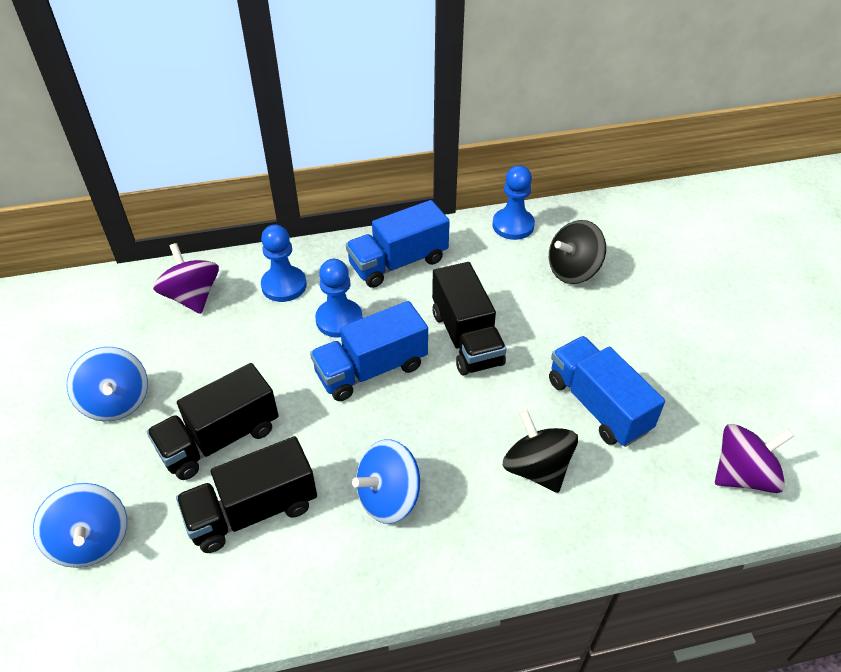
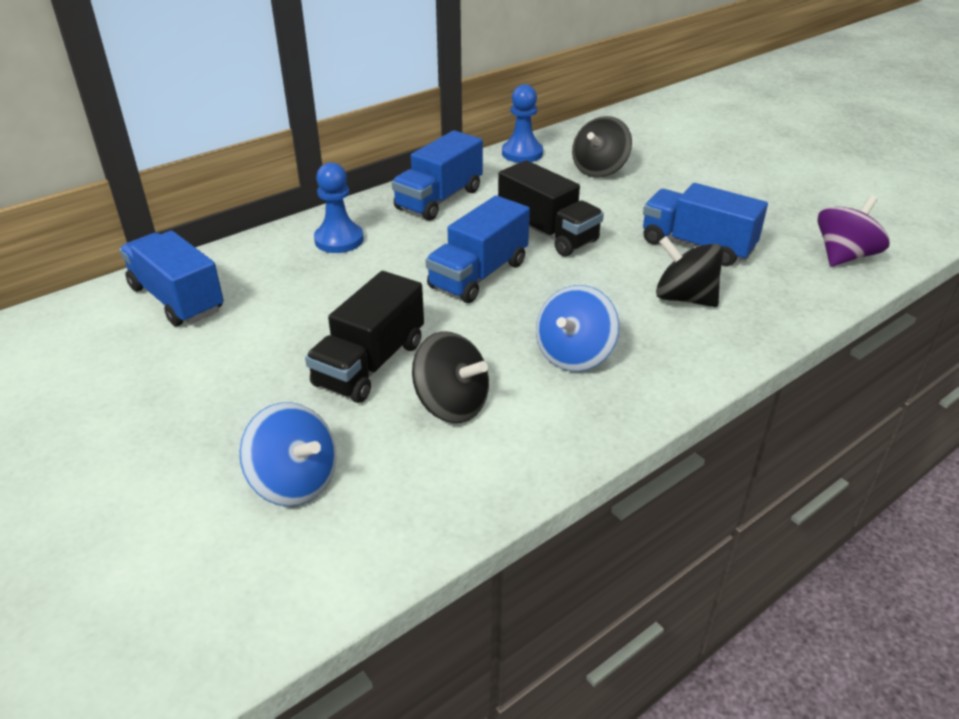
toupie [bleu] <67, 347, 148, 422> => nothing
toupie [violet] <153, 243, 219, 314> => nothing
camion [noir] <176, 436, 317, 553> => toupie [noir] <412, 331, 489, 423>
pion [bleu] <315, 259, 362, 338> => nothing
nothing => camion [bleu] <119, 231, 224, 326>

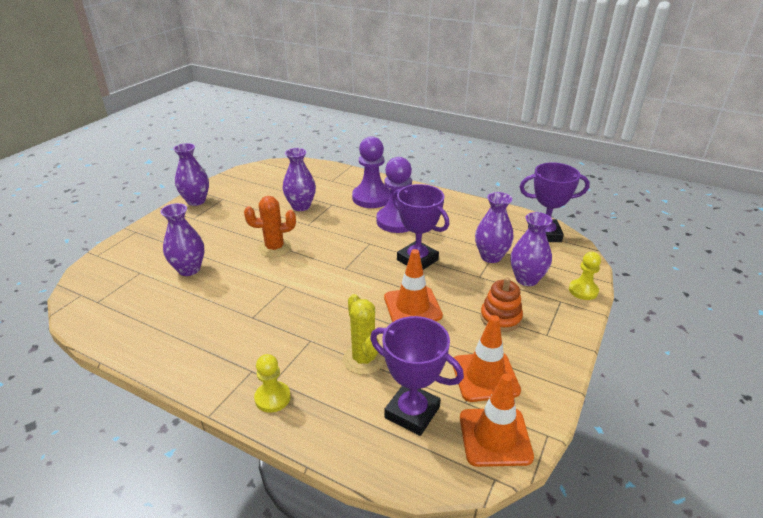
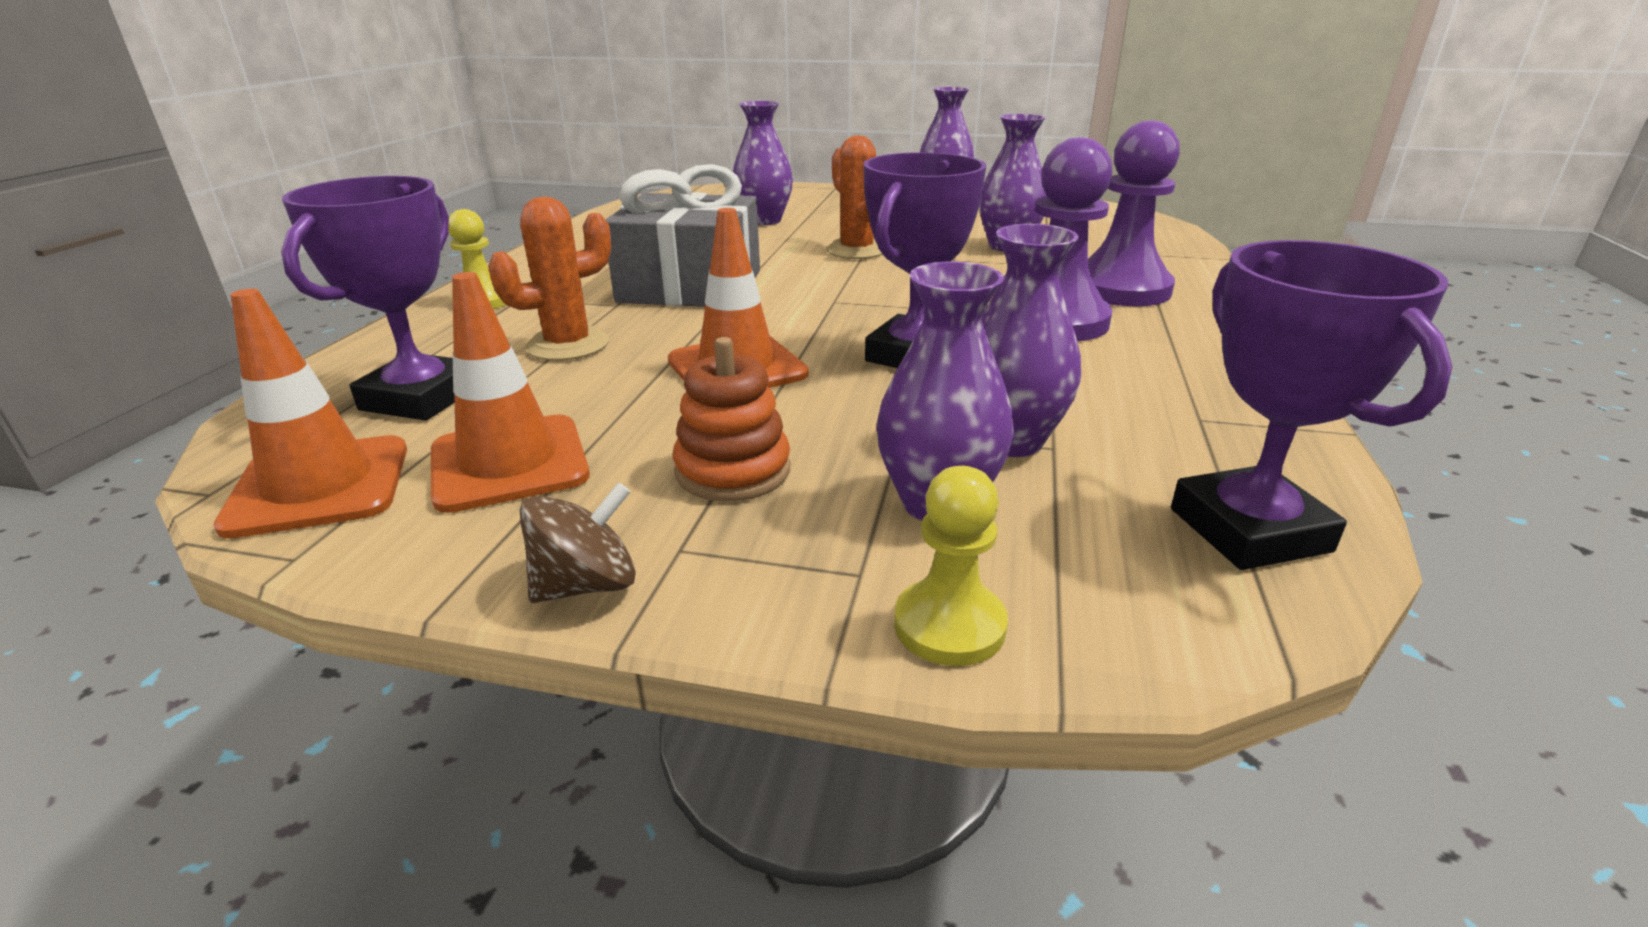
cactus [jaune] <343, 294, 385, 375> => cactus [orange] <488, 197, 611, 360>
nothing => toupie [marron] <520, 482, 636, 603>
nothing => cadeau [gris] <605, 164, 760, 307>

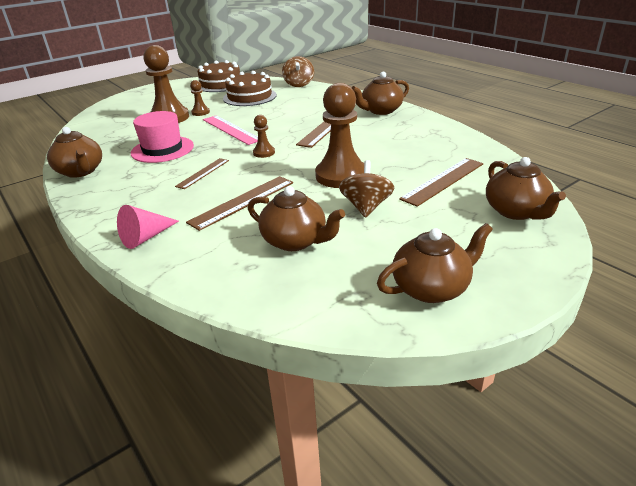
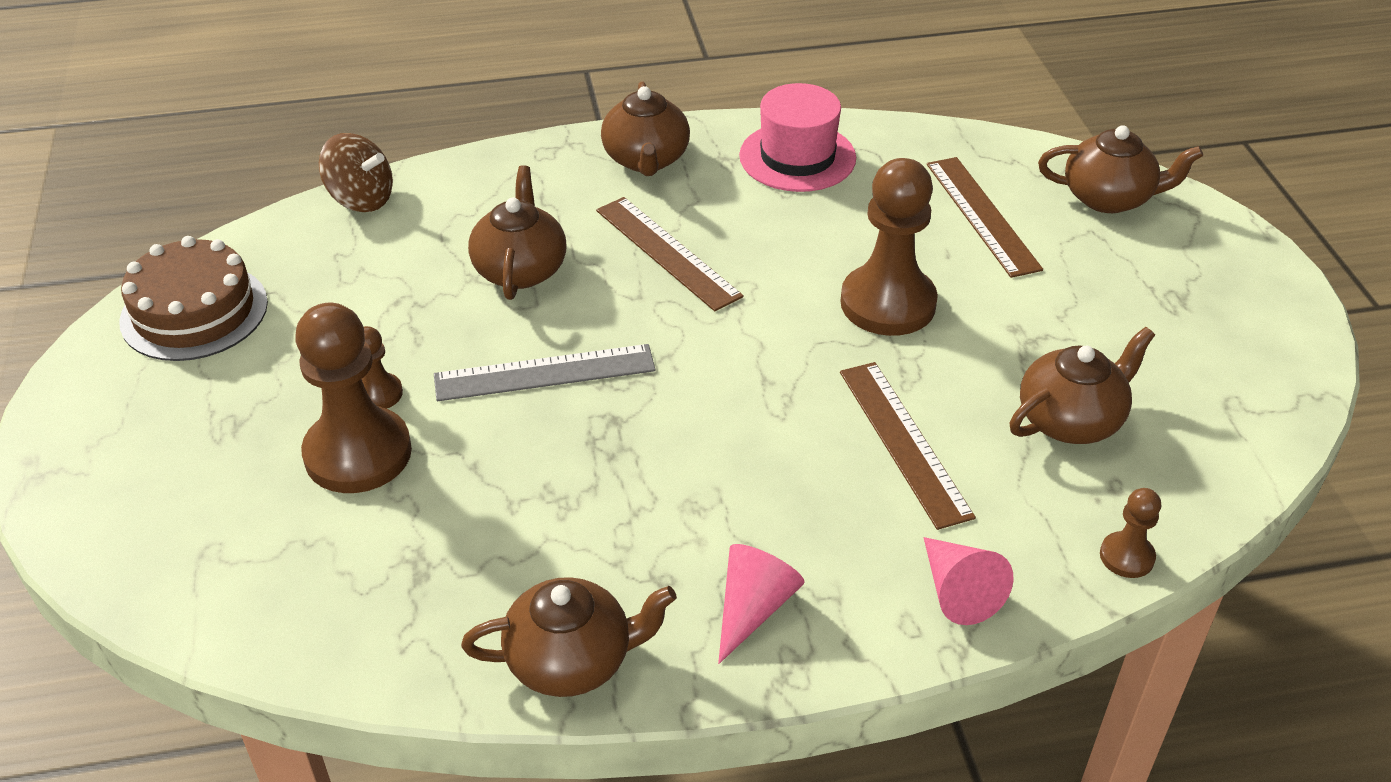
chapeau [rose] <131, 111, 194, 163> => chapeau [rose] <739, 83, 856, 192>, move
règle [marron] <175, 158, 229, 189> => nothing
règle [rose] <203, 115, 258, 145> => règle [gris] <434, 344, 656, 401>
gâteau [marron] <223, 71, 277, 106> => nothing
pion [marron] <253, 115, 275, 158> => pion [marron] <1100, 488, 1161, 578>, move
toupie [marron] <339, 160, 394, 218> => nothing
théière [marron] <377, 223, 493, 303> => théière [marron] <468, 165, 566, 300>, move
nothing => cône [rose] <718, 544, 805, 664>

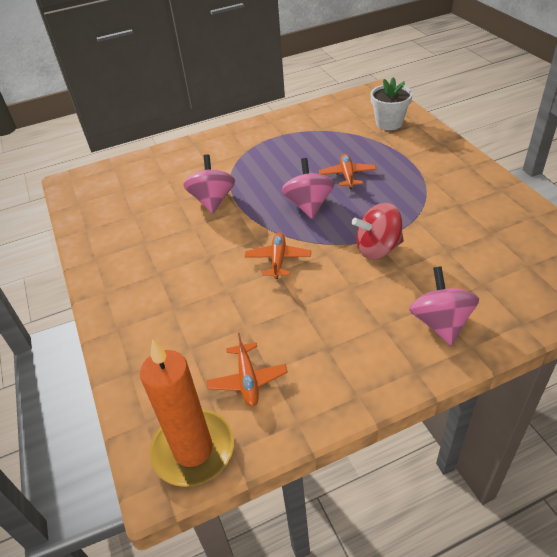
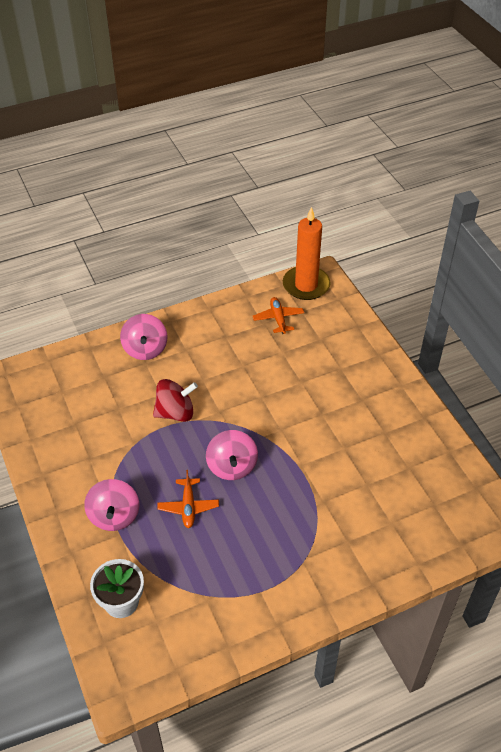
toupie [rose] <183, 154, 235, 214> => toupie [rose] <84, 479, 139, 531>, move
avion [orange] <245, 232, 311, 279> => nothing

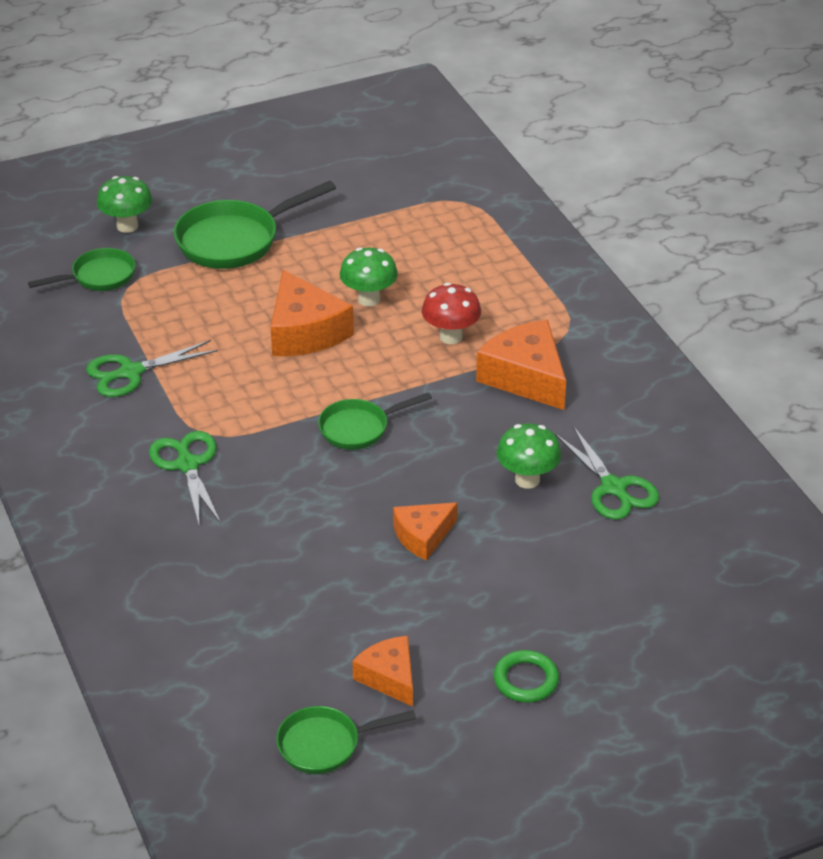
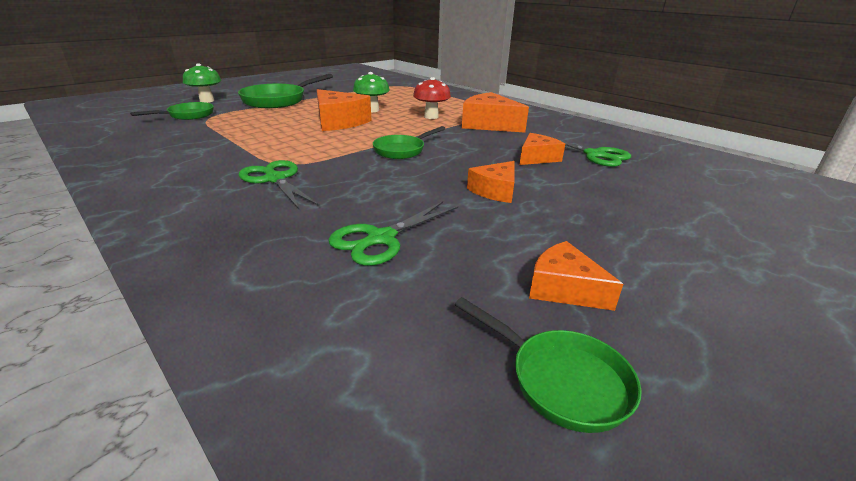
ciseaux [vert] <86, 340, 218, 397> => ciseaux [vert] <328, 201, 458, 266>, move
poêle [vert] <276, 706, 416, 774> => poêle [vert] <455, 297, 642, 433>, 105 degrees counterclockwise
anneau [vert] <493, 650, 559, 703> => nothing
champignon [vert] <497, 423, 562, 488> => fromage [orange] <520, 133, 565, 165>

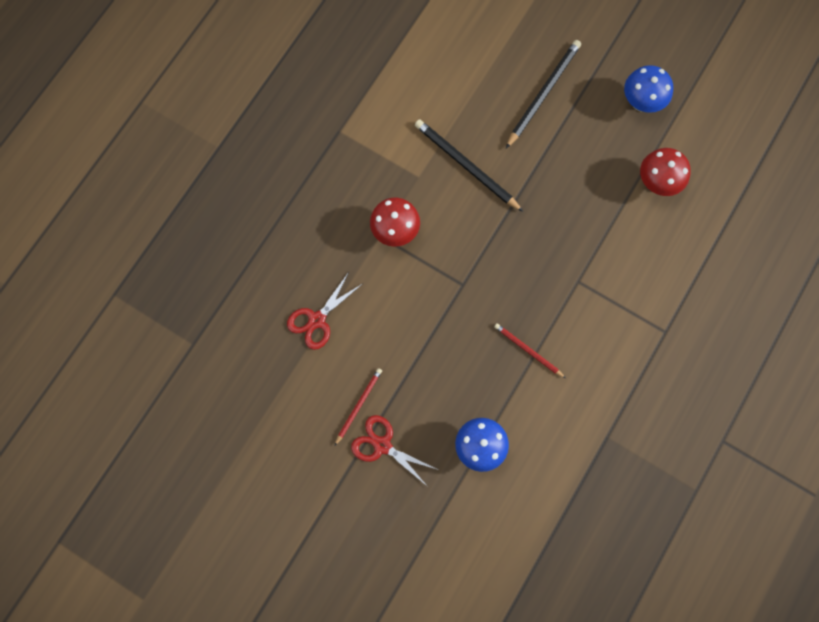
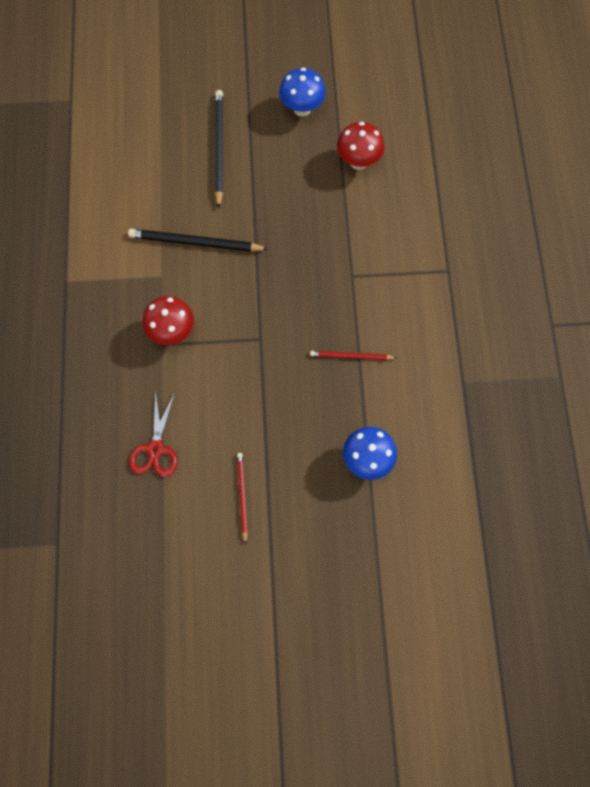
ciseaux [rouge] <351, 415, 438, 487> => nothing

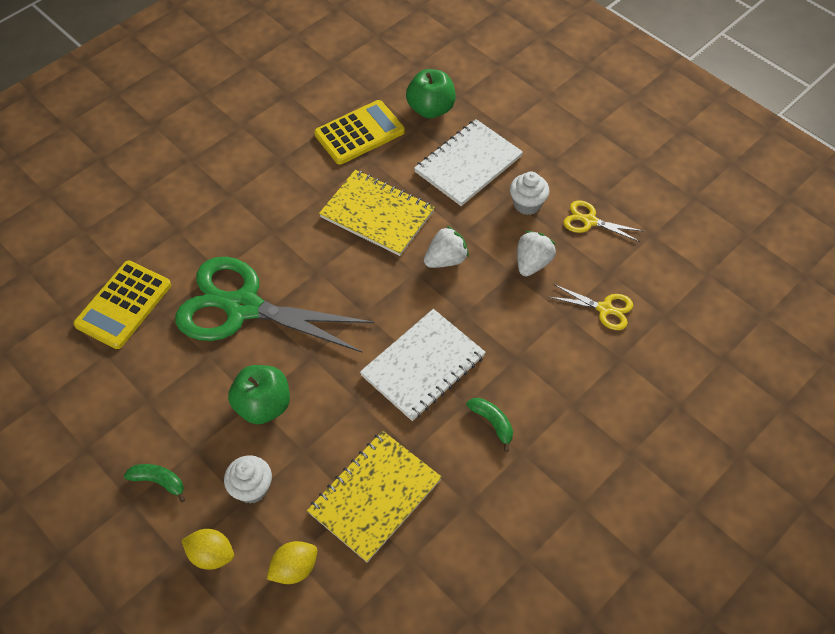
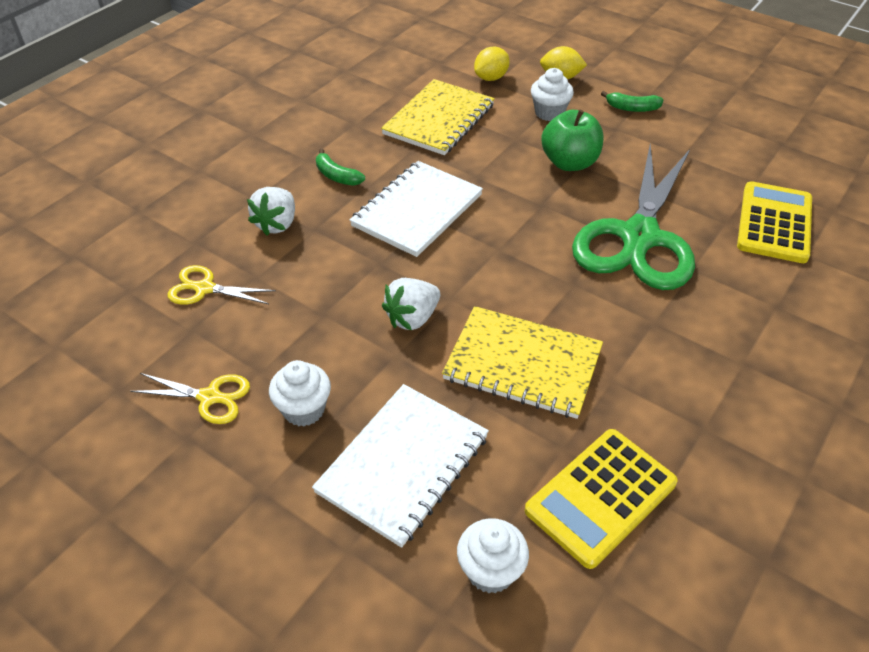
ciseaux [vert] <175, 257, 374, 352> => ciseaux [vert] <572, 144, 695, 290>, 105 degrees clockwise
pomme [vert] <406, 69, 456, 118> => muffin [blanc] <457, 518, 529, 593>
fraise [blanc] <517, 231, 556, 276> => fraise [blanc] <247, 187, 295, 236>, move

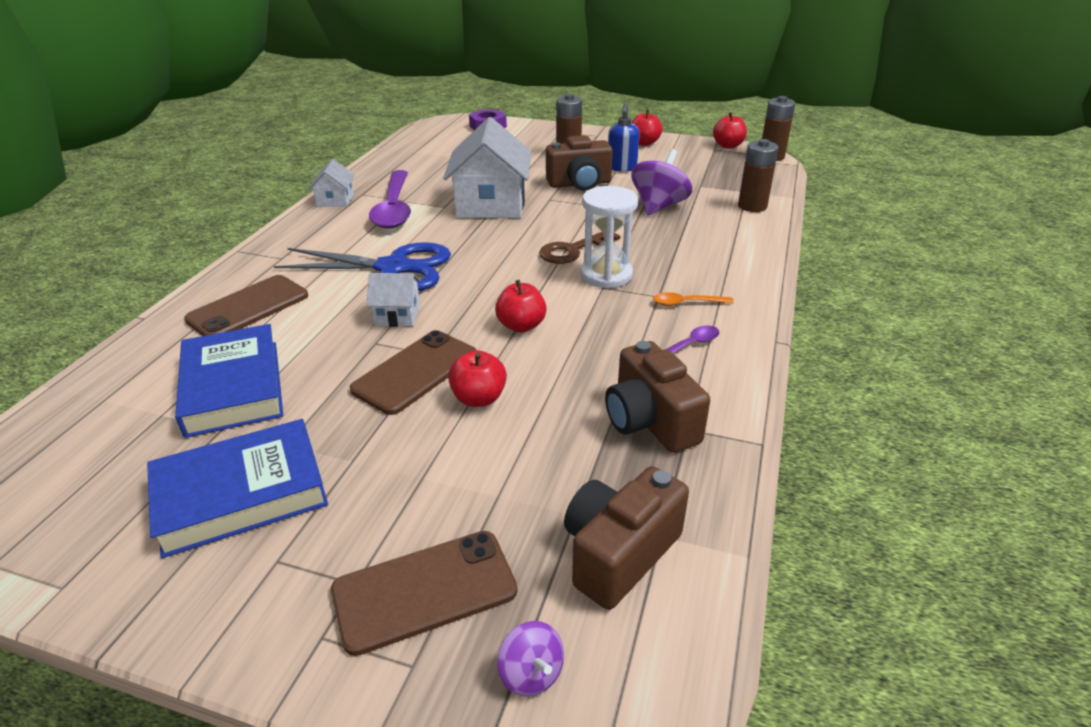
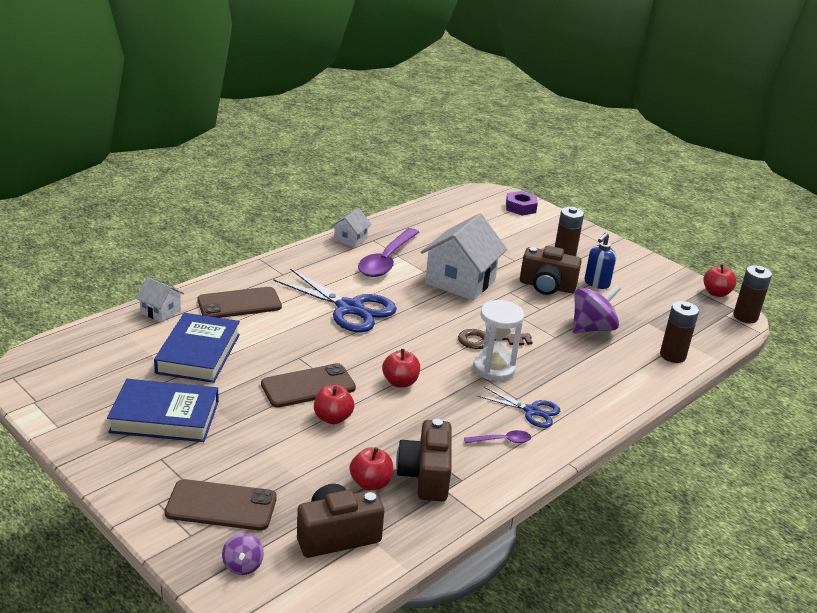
maison [blanc] <367, 273, 421, 327> => maison [blanc] <136, 277, 184, 322>, move
pomme [rouge] <632, 109, 663, 146> => pomme [rouge] <350, 447, 393, 490>, move
cuillère [orange] <653, 292, 734, 306> => ciseaux [bleu] <478, 387, 560, 428>

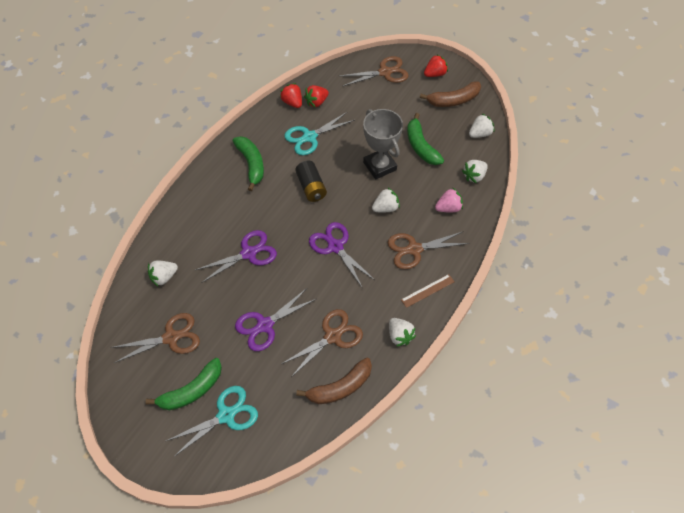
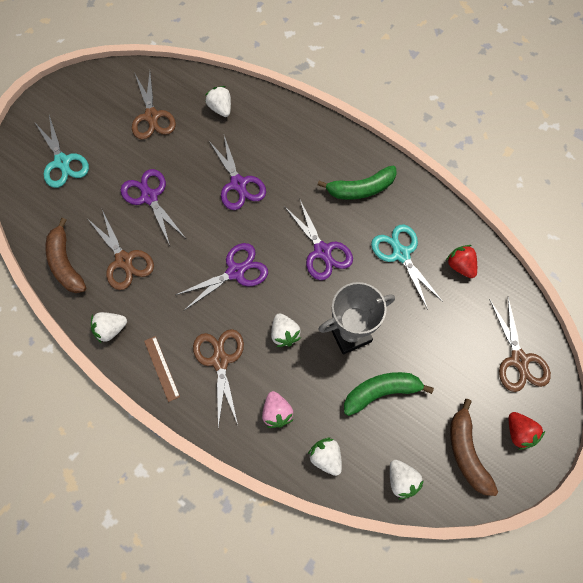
banane [vert] <146, 358, 222, 410> => nothing
fraise [rouge] <280, 83, 302, 108> => nothing
pile [noir] <295, 160, 327, 202> => ciseaux [violet] <284, 198, 353, 280>

